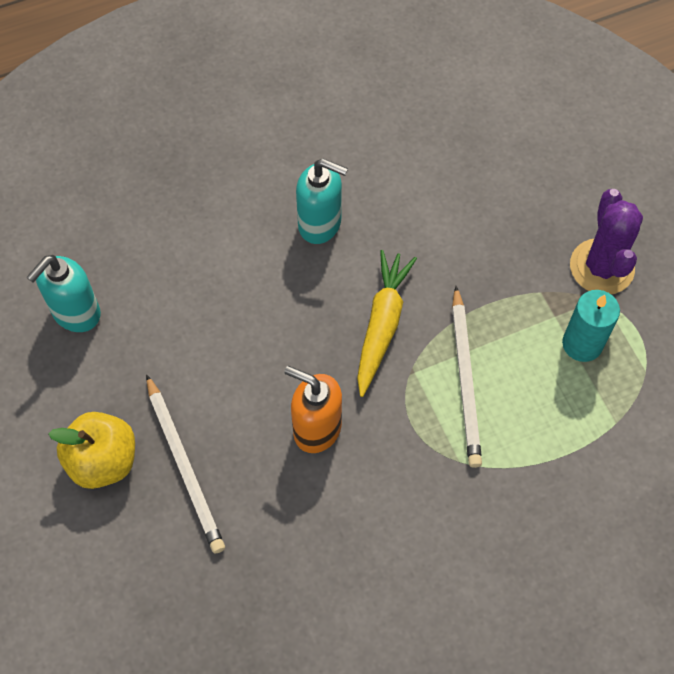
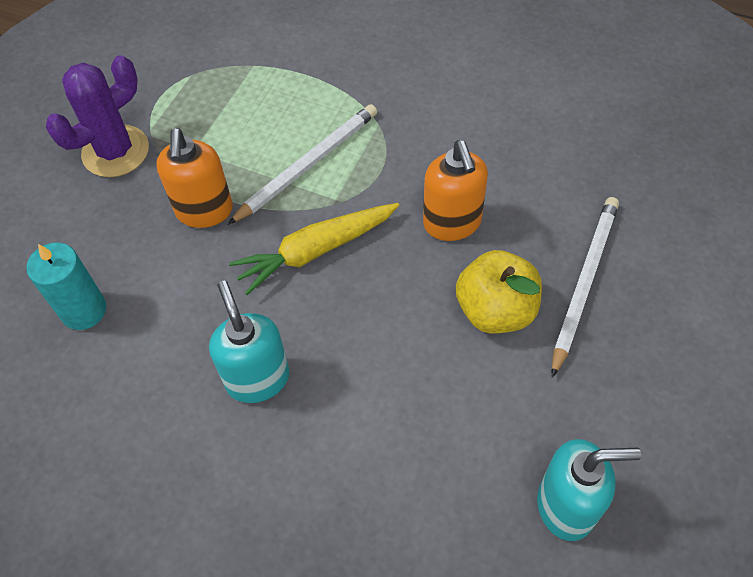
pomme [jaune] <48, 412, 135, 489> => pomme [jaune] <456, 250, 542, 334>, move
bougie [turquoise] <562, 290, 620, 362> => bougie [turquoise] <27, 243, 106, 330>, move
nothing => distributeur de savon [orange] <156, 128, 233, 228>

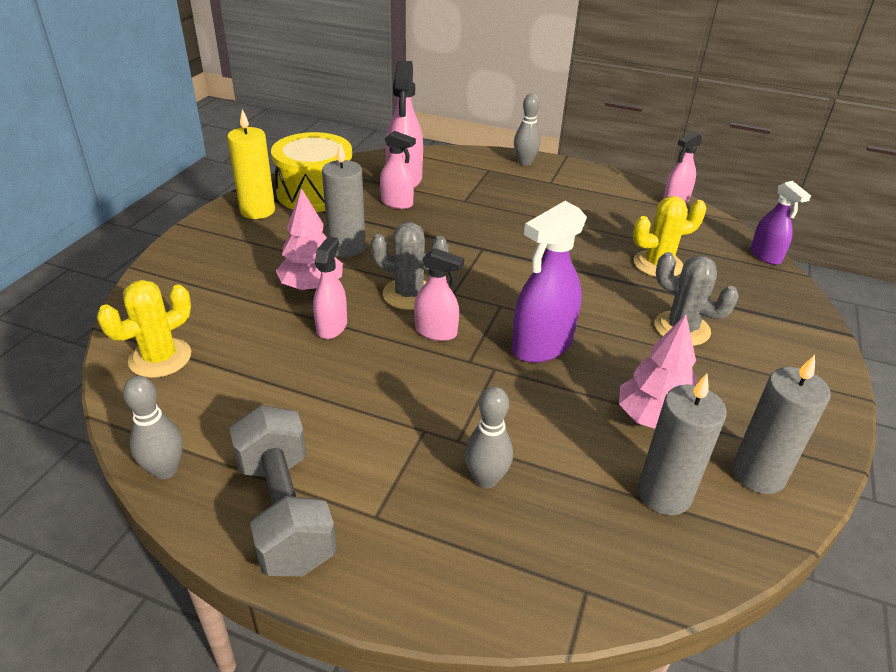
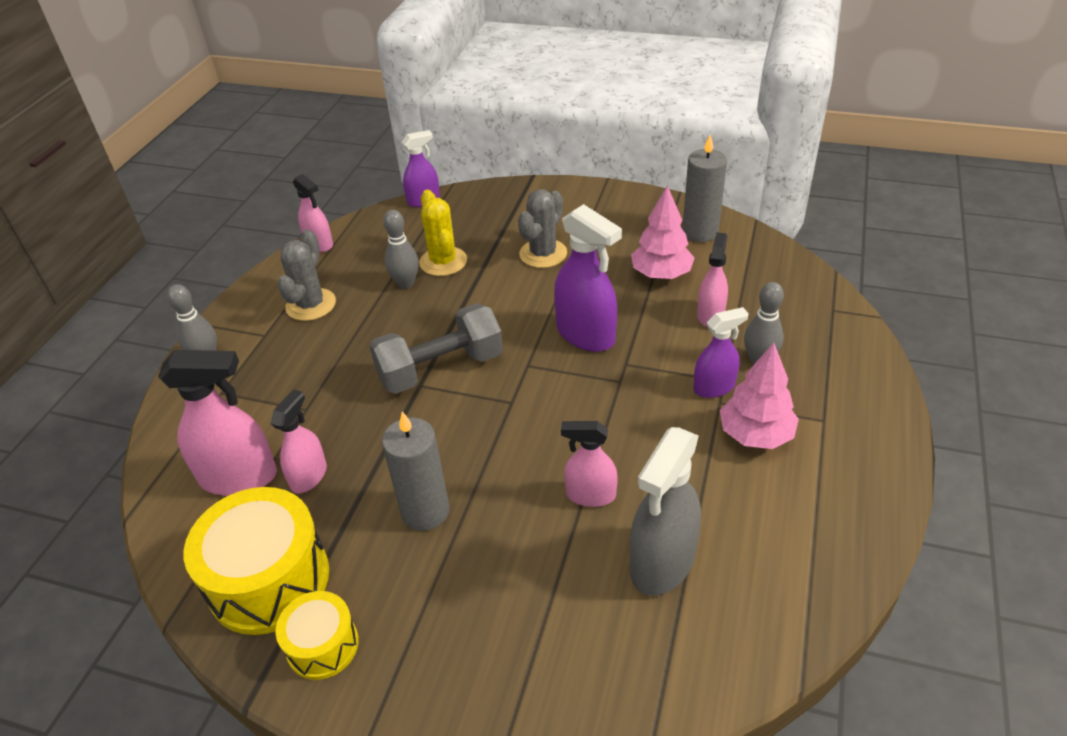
cactus [jaune] <97, 280, 191, 378> => nothing
quille [gris] <123, 376, 183, 479> => quille [gris] <383, 210, 419, 289>, move
bougie [jaune] <227, 109, 275, 219> => tambour [jaune] <275, 591, 359, 680>
haltère [gris] <229, 405, 337, 576> => haltère [gris] <369, 303, 503, 394>, move
arbre [rose] <276, 188, 343, 291> => arbre [rose] <720, 343, 799, 449>, move
cactus [gris] <371, 222, 449, 310> => cactus [gris] <277, 229, 336, 321>, move
vaporisateur [rose] <414, 248, 464, 341> => vaporisateur [rose] <697, 232, 728, 327>, move
bougie [gris] <638, 374, 727, 515> => nothing
nothing => vaporisateur [gris] <630, 427, 701, 596>
nothing => vaporisateur [violet] <693, 307, 749, 398>

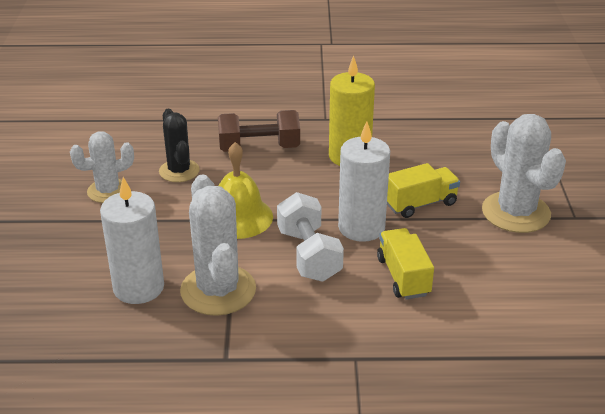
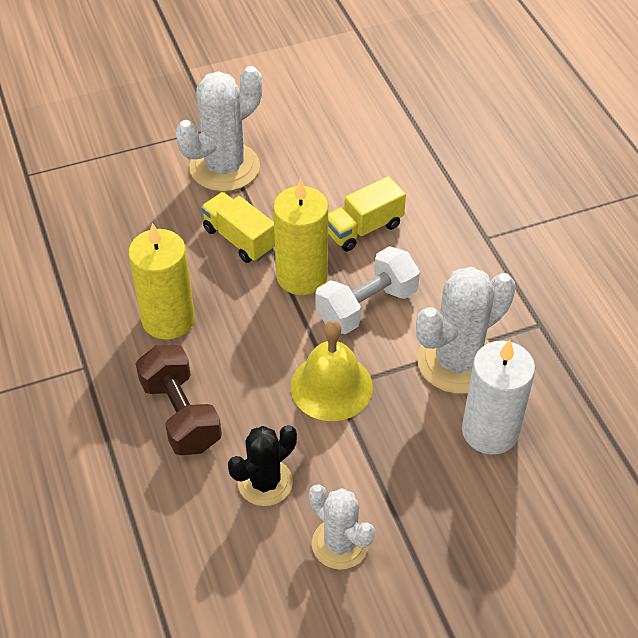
bougie [blanc] <338, 121, 390, 242> => bougie [jaune] <273, 179, 328, 295>

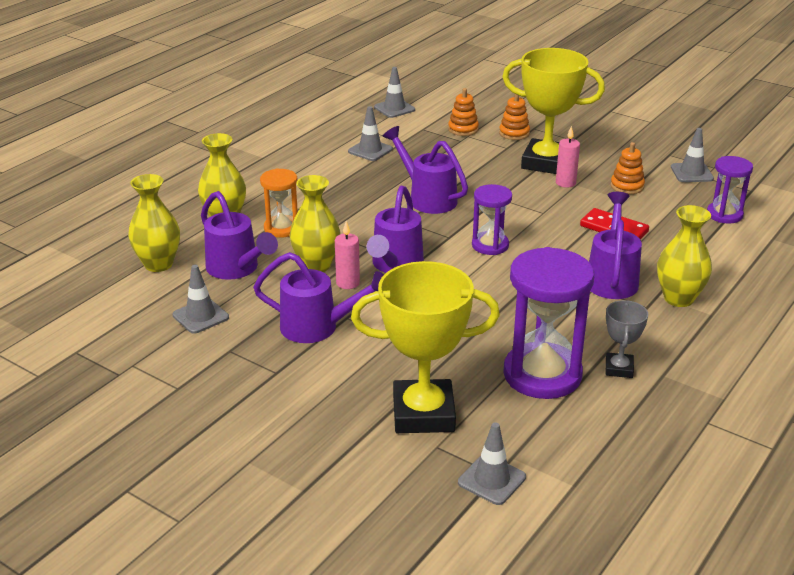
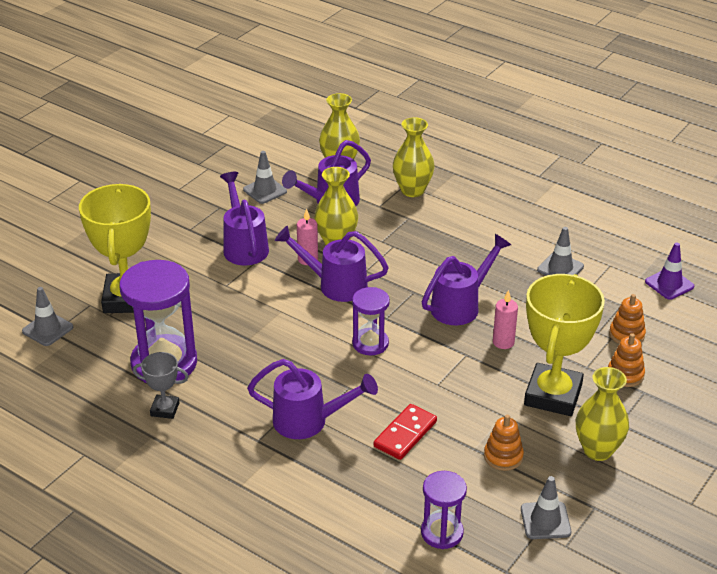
arrosoir [violet] <253, 252, 384, 343> => arrosoir [violet] <220, 172, 269, 265>, 150 degrees clockwise
sablier [orange] <260, 168, 298, 238> => nothing
cône de chantier [gris] <374, 67, 415, 118> => cône de chantier [violet] <645, 242, 694, 300>
bougie [rose] <556, 126, 580, 188> => bougie [rose] <493, 290, 518, 349>, move
vase [jaune] <657, 205, 712, 307> => vase [jaune] <576, 367, 629, 461>, move

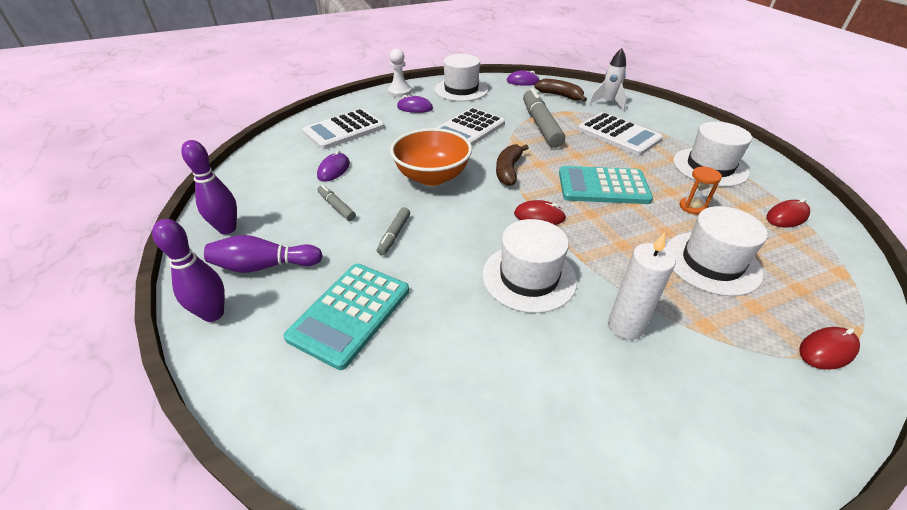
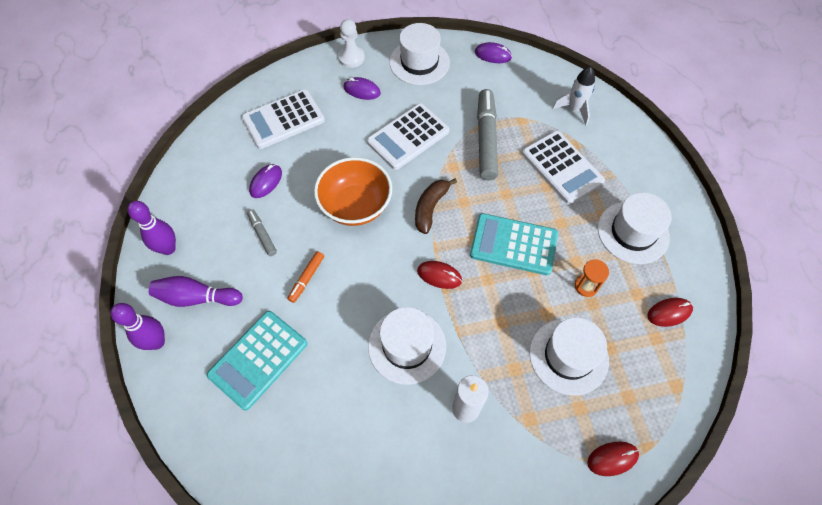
feutre [gris] <377, 207, 410, 255> => feutre [orange] <287, 251, 324, 303>
banane [marron] <534, 79, 587, 102> => nothing

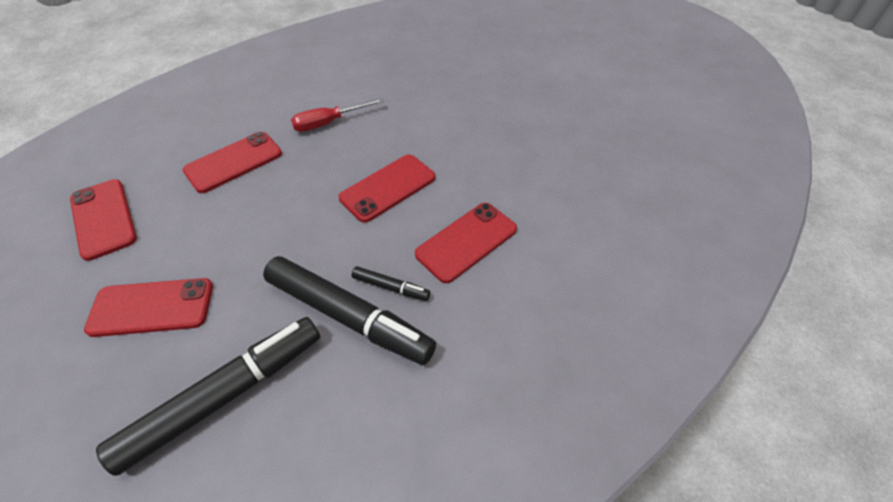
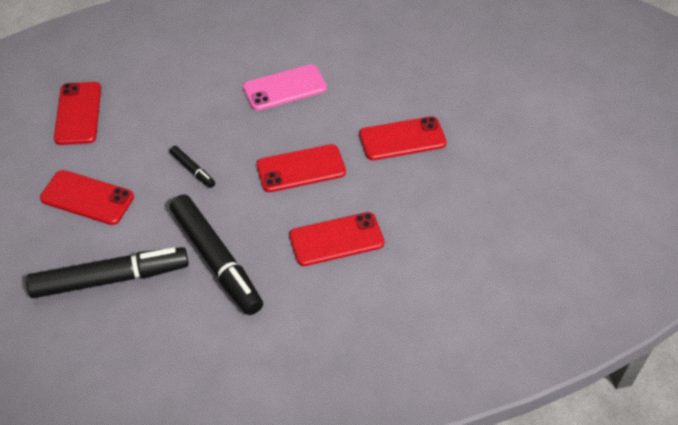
téléphone [rouge] <183, 132, 282, 193> => téléphone [rouge] <359, 116, 447, 160>, move
tournevis [rouge] <291, 98, 384, 132> => téléphone [rose] <243, 64, 327, 111>
feutre [noir] <352, 266, 430, 301> => feutre [noir] <170, 146, 215, 188>, move

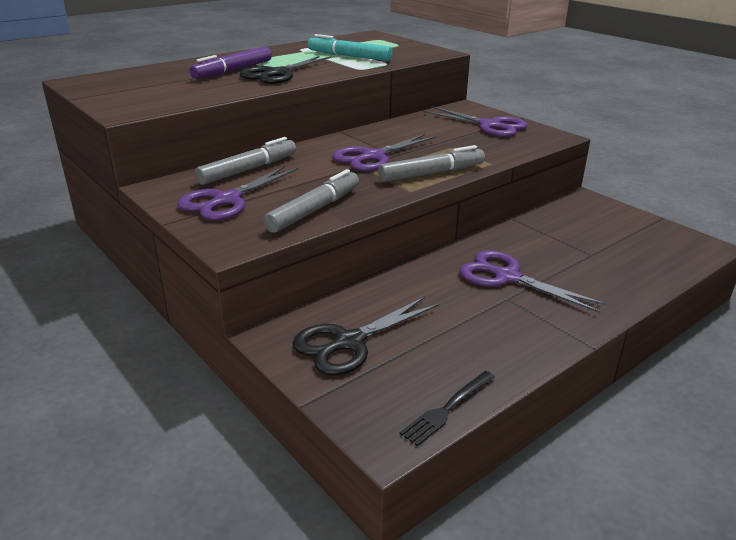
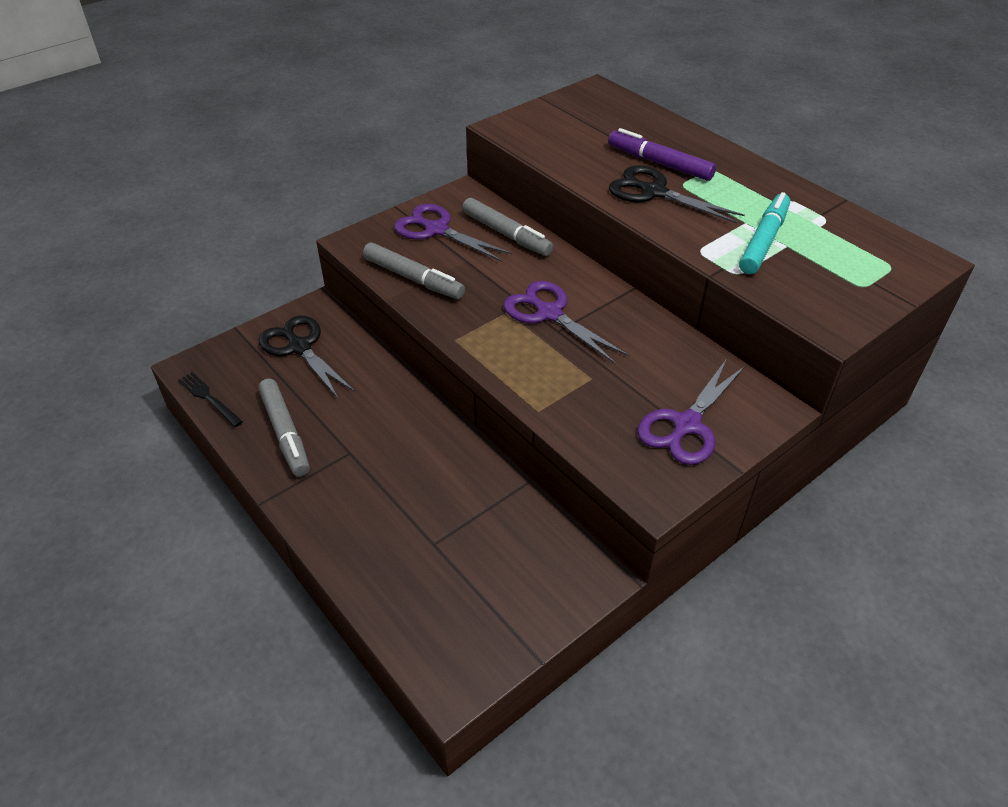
feutre [gris] <378, 145, 485, 182> => feutre [gris] <258, 379, 310, 477>, move
ciseaux [violet] <459, 250, 607, 313> => nothing

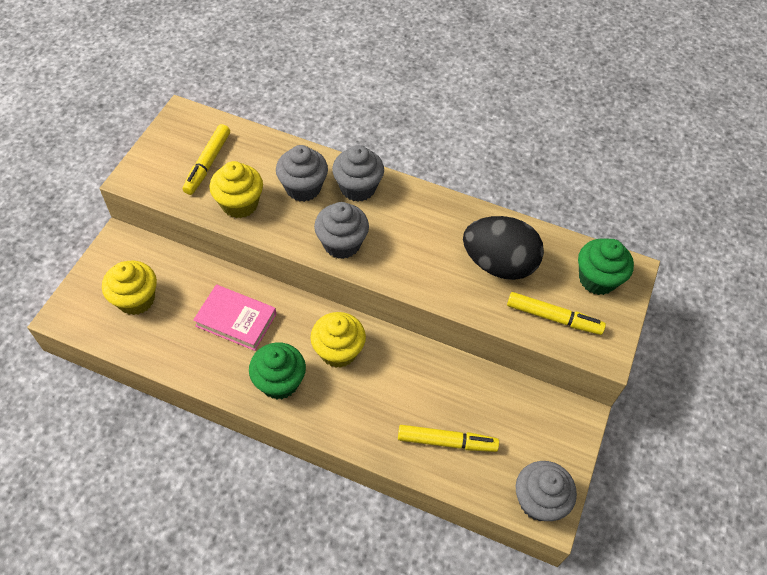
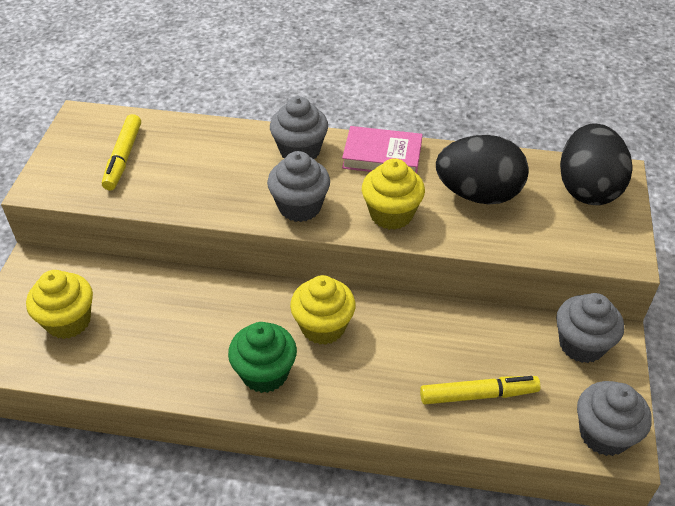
livre [rose] <193, 285, 276, 351> => livre [rose] <342, 126, 422, 173>, move
muffin [jaune] <209, 161, 263, 218> => muffin [jaune] <362, 158, 425, 230>, move
muffin [gris] <276, 145, 328, 202> => muffin [gris] <556, 293, 624, 363>, move
feutre [jaune] <507, 292, 606, 335> => nothing
muffin [vert] <578, 238, 634, 295> => œuf [noir] <560, 123, 632, 205>

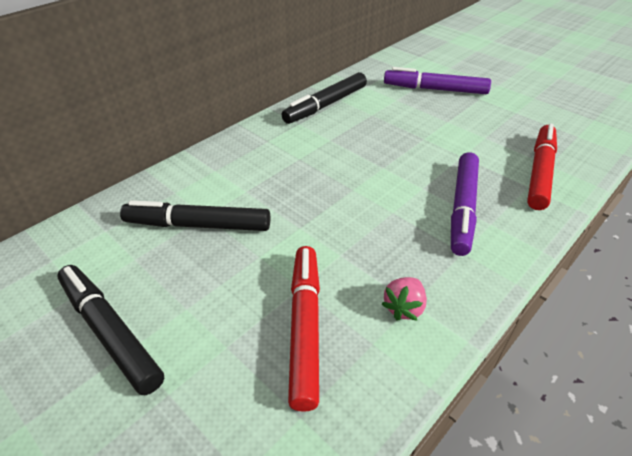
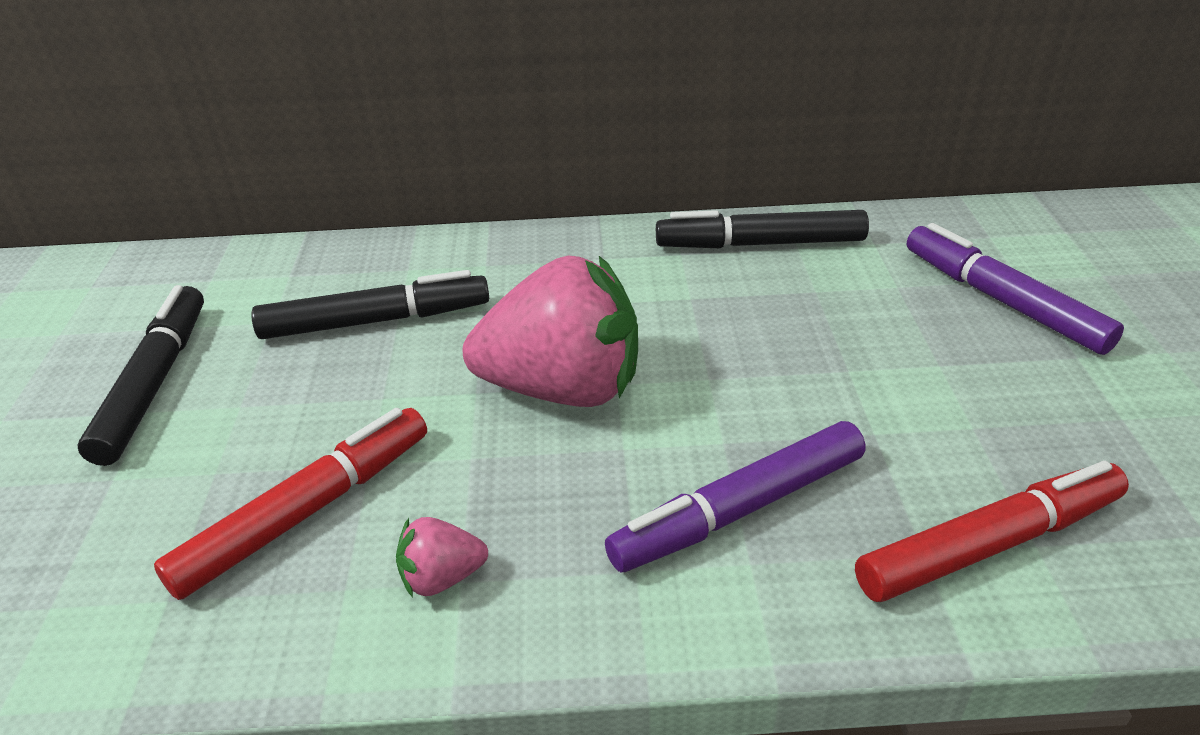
feutre [noir] <120, 200, 270, 231> => feutre [noir] <251, 270, 489, 339>, 120 degrees clockwise
nothing => fraise [rose] <463, 255, 638, 407>

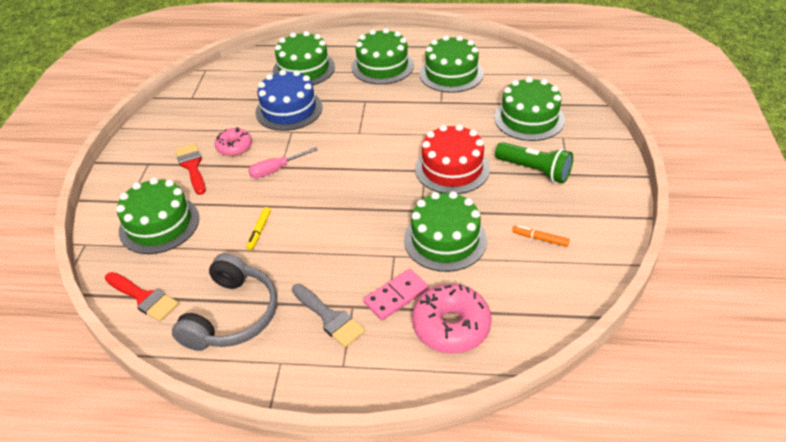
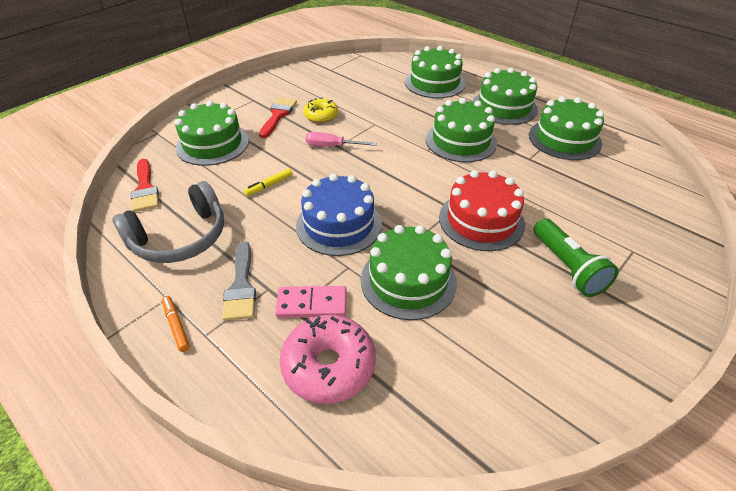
beignet [rose] <215, 127, 252, 156> => beignet [jaune] <304, 98, 338, 123>
gâteau [bleu] <255, 70, 322, 131> => gâteau [bleu] <296, 173, 382, 256>, move
gâteau [vert] <494, 77, 565, 141> => gâteau [vert] <426, 98, 497, 162>, move
feutre [orange] <512, 225, 570, 247> => feutre [orange] <162, 296, 190, 352>, move

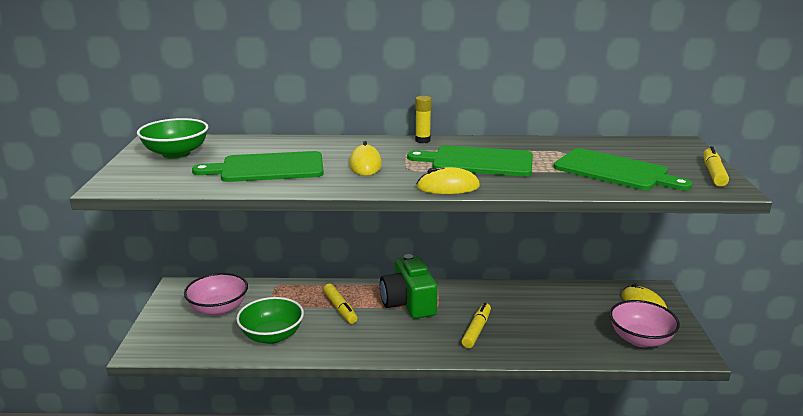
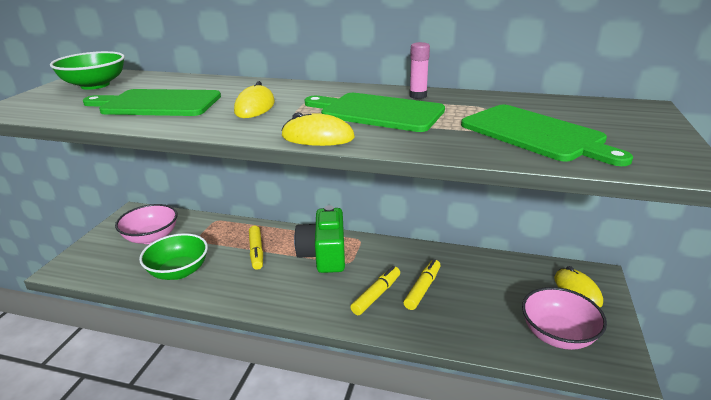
bâton de colle [jaune] <415, 96, 432, 143> => nothing
feutre [jaune] <703, 146, 729, 187> => feutre [jaune] <404, 259, 441, 310>, move
nothing => bâton de colle [rose] <409, 42, 430, 99>

